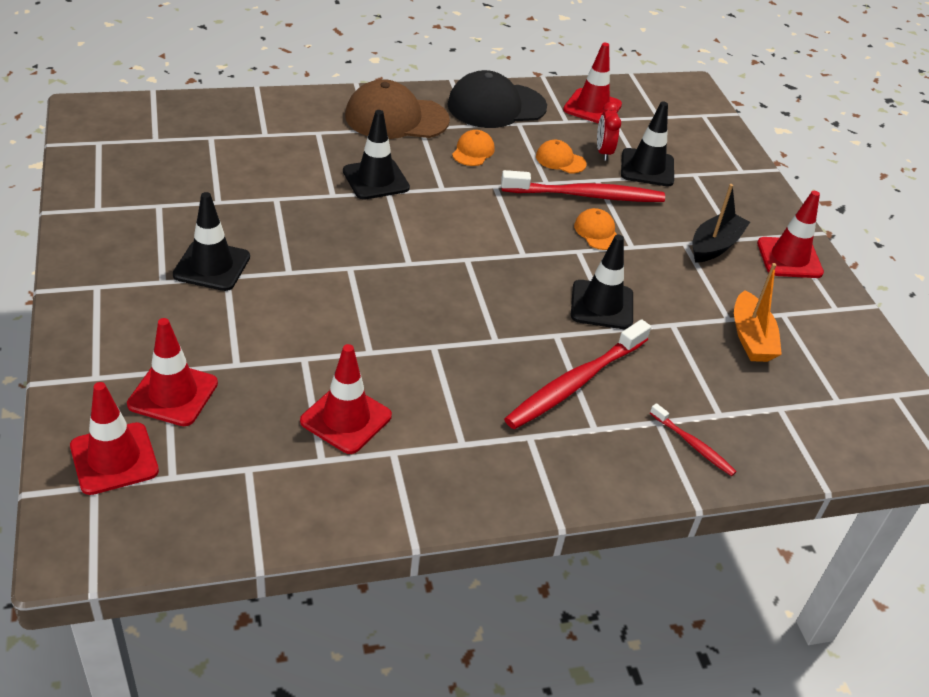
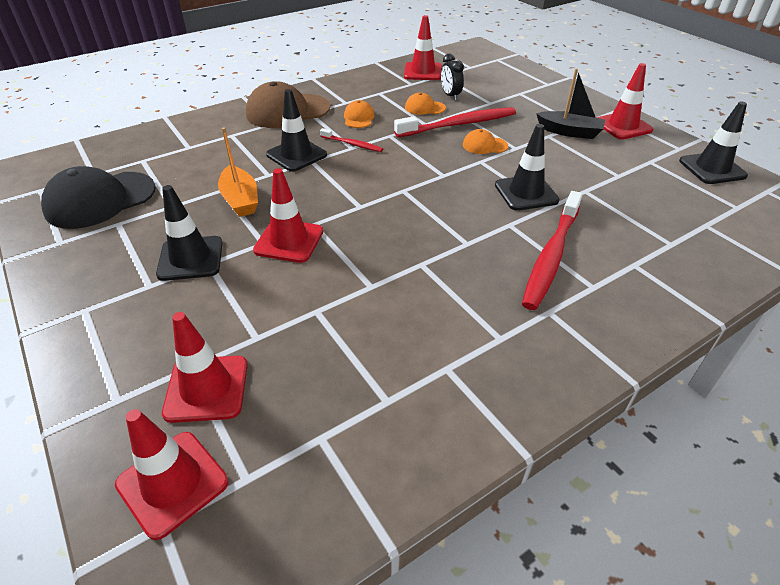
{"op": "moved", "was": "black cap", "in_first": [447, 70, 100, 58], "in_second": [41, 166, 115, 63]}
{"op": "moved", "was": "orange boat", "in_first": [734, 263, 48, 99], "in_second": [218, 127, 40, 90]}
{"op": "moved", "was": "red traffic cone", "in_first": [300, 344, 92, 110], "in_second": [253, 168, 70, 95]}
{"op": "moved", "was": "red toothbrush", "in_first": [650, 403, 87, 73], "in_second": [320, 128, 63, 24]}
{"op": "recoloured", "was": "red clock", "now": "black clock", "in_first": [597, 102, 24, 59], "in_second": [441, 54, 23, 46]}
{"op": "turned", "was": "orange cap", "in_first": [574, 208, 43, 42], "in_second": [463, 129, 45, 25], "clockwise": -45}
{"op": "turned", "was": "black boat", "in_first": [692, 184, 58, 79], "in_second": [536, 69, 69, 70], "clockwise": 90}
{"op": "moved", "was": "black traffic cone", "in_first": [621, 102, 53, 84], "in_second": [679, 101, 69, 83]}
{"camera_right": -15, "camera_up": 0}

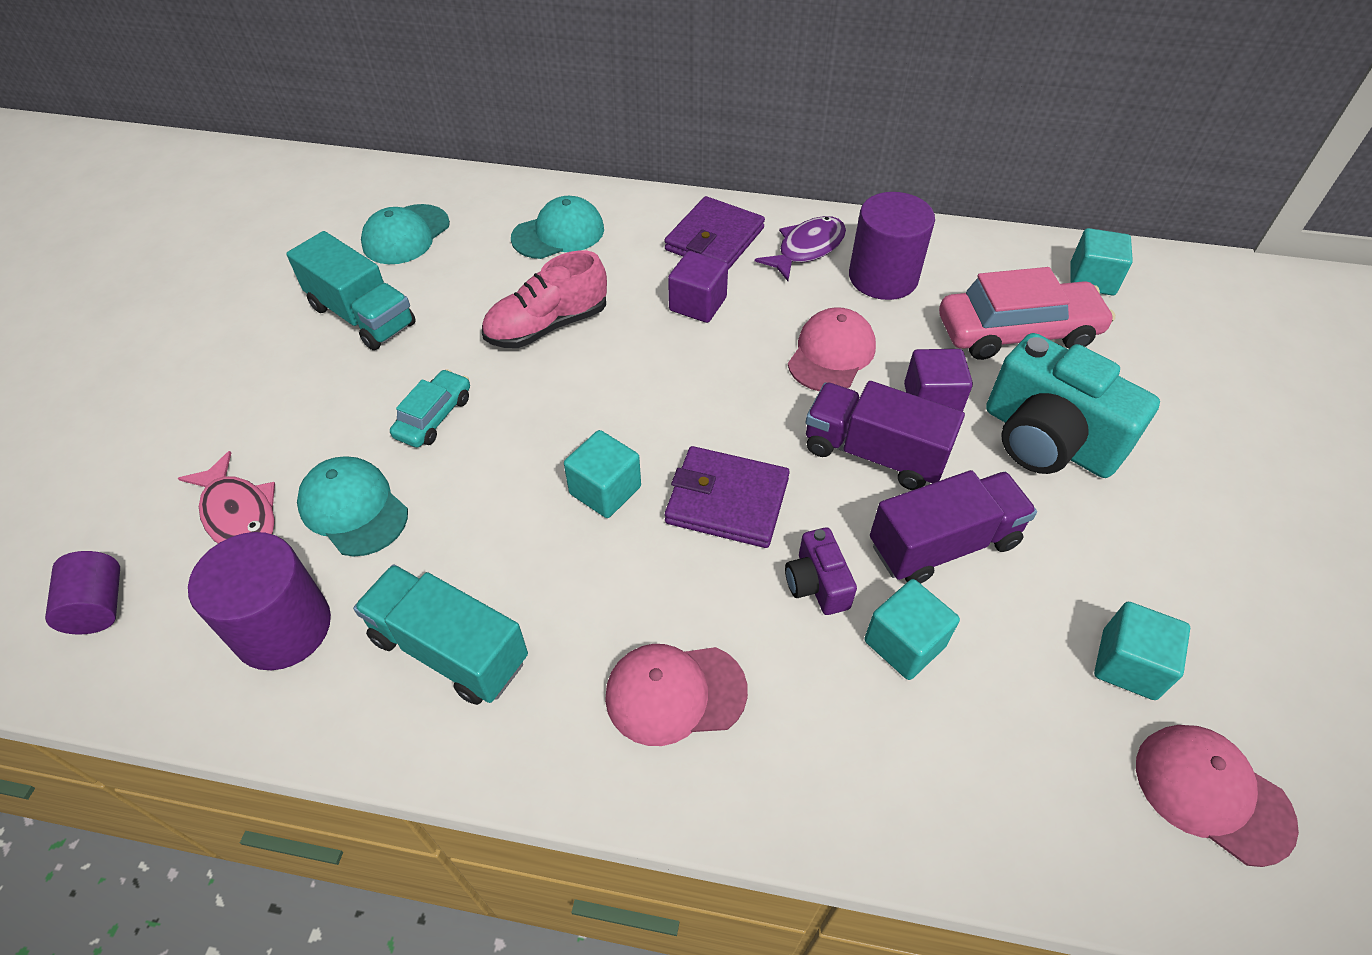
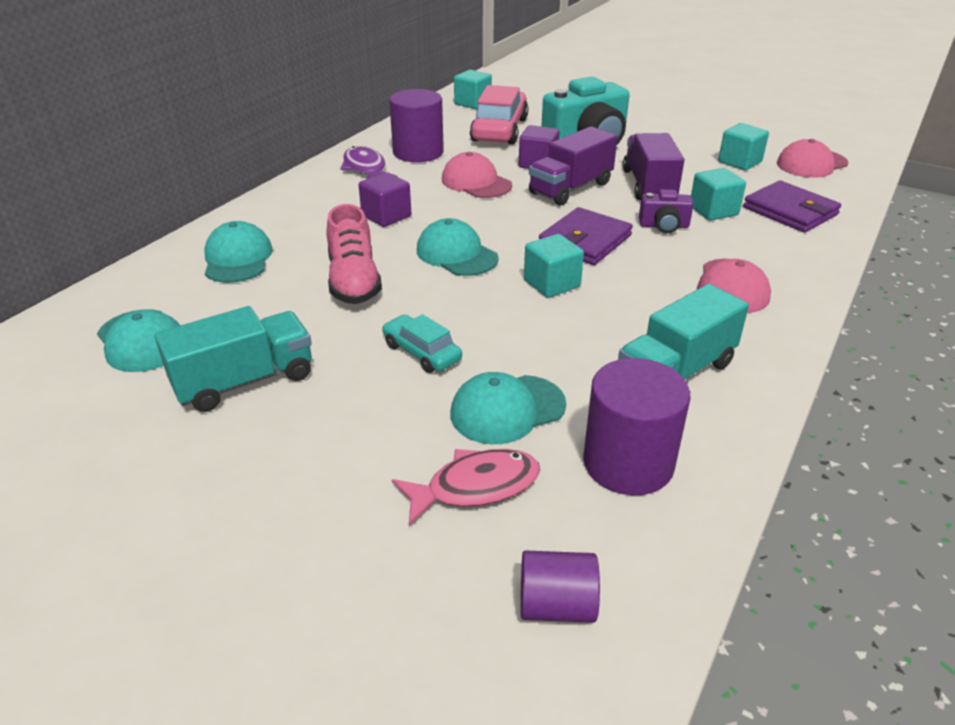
{"op": "added", "now": "turquoise cap", "in_second": [417, 218, 82, 58]}
{"op": "moved", "was": "purple wallet", "in_first": [664, 196, 101, 74], "in_second": [743, 181, 98, 51]}
{"camera_right": -70, "camera_up": -15}

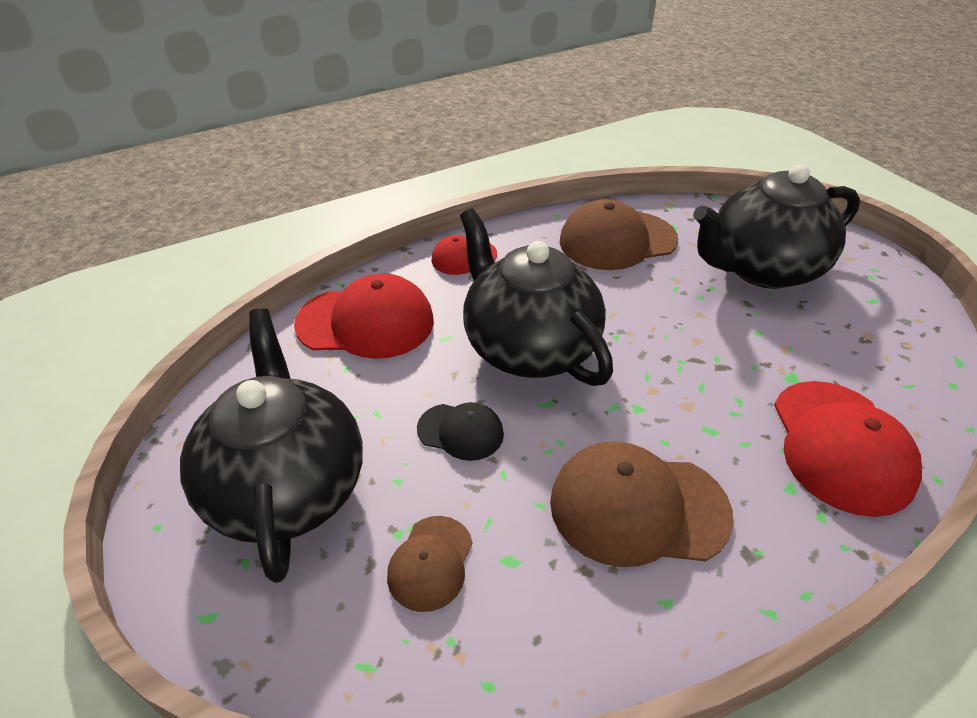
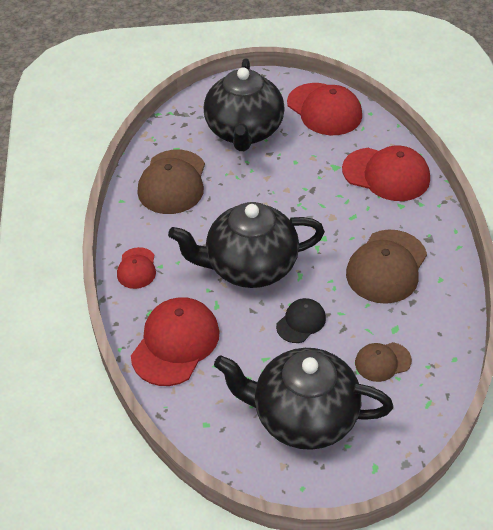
{"op": "added", "now": "red cap", "in_second": [287, 83, 75, 52]}
{"op": "turned", "was": "brown cap", "in_first": [387, 516, 86, 96], "in_second": [355, 342, 57, 40], "clockwise": 120}
{"camera_right": -65, "camera_up": 5}

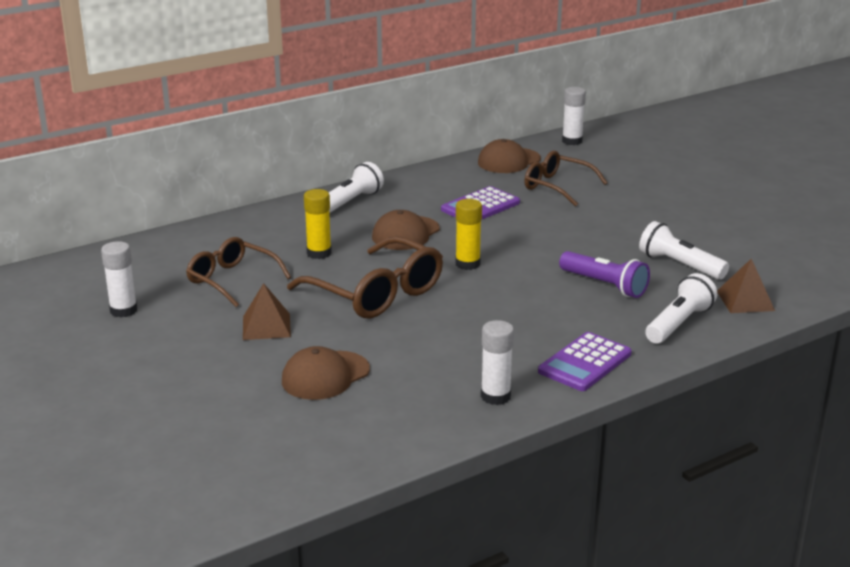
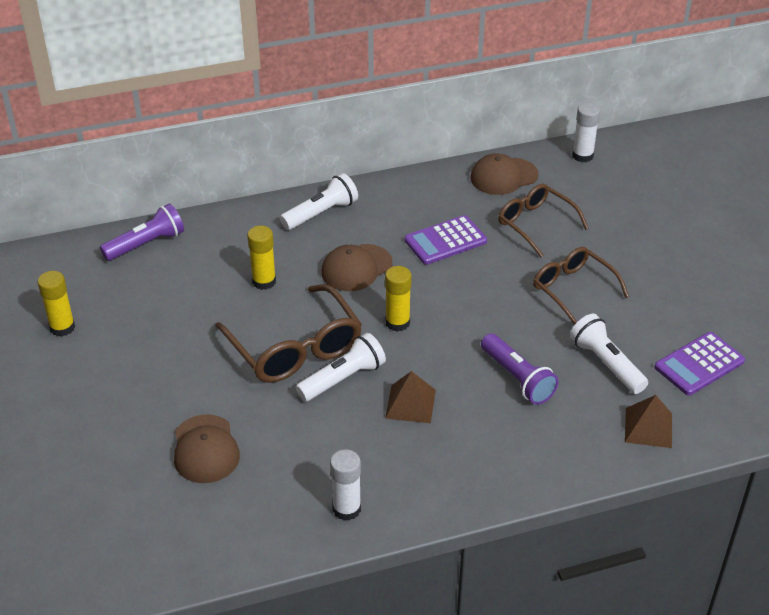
{"op": "recoloured", "was": "white glue stick", "now": "yellow glue stick", "in_first": [101, 241, 36, 76], "in_second": [38, 271, 37, 66]}
{"op": "added", "now": "purple flashlight", "in_second": [100, 203, 84, 58]}
{"op": "turned", "was": "brown cap", "in_first": [282, 346, 88, 54], "in_second": [174, 414, 66, 69], "clockwise": -75}
{"op": "moved", "was": "white flashlight", "in_first": [645, 273, 72, 71], "in_second": [296, 333, 90, 69]}
{"op": "moved", "was": "brown pyramid", "in_first": [243, 283, 48, 57], "in_second": [385, 371, 51, 52]}
{"op": "moved", "was": "brown glasses", "in_first": [186, 237, 105, 70], "in_second": [533, 247, 96, 78]}
{"op": "moved", "was": "purple calculator", "in_first": [538, 332, 94, 59], "in_second": [654, 332, 91, 64]}
{"camera_right": 15, "camera_up": 15}

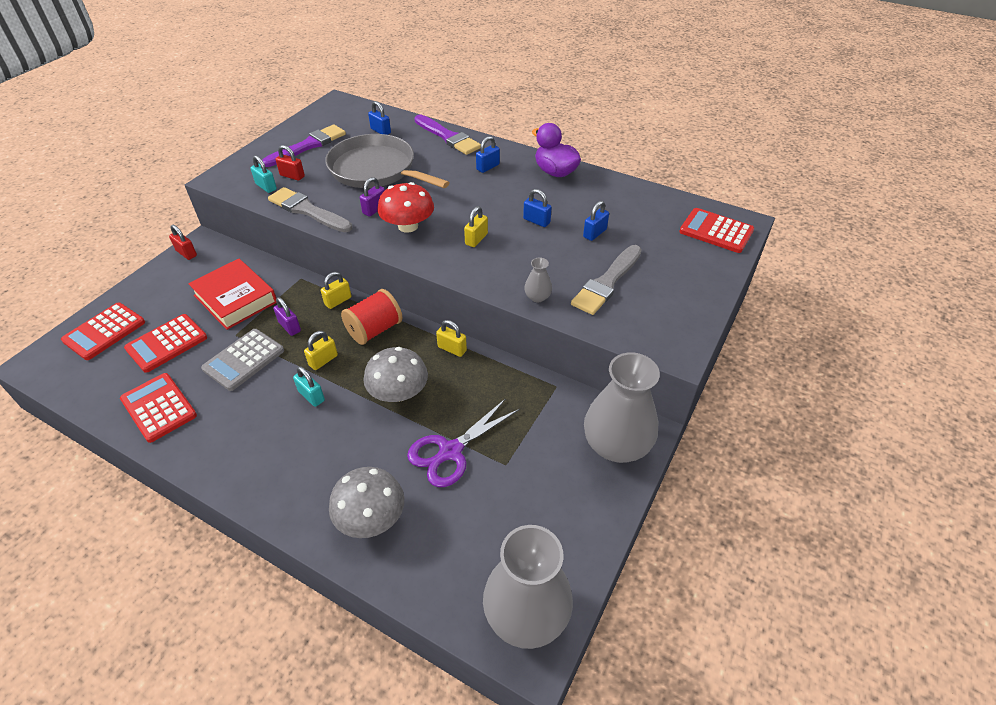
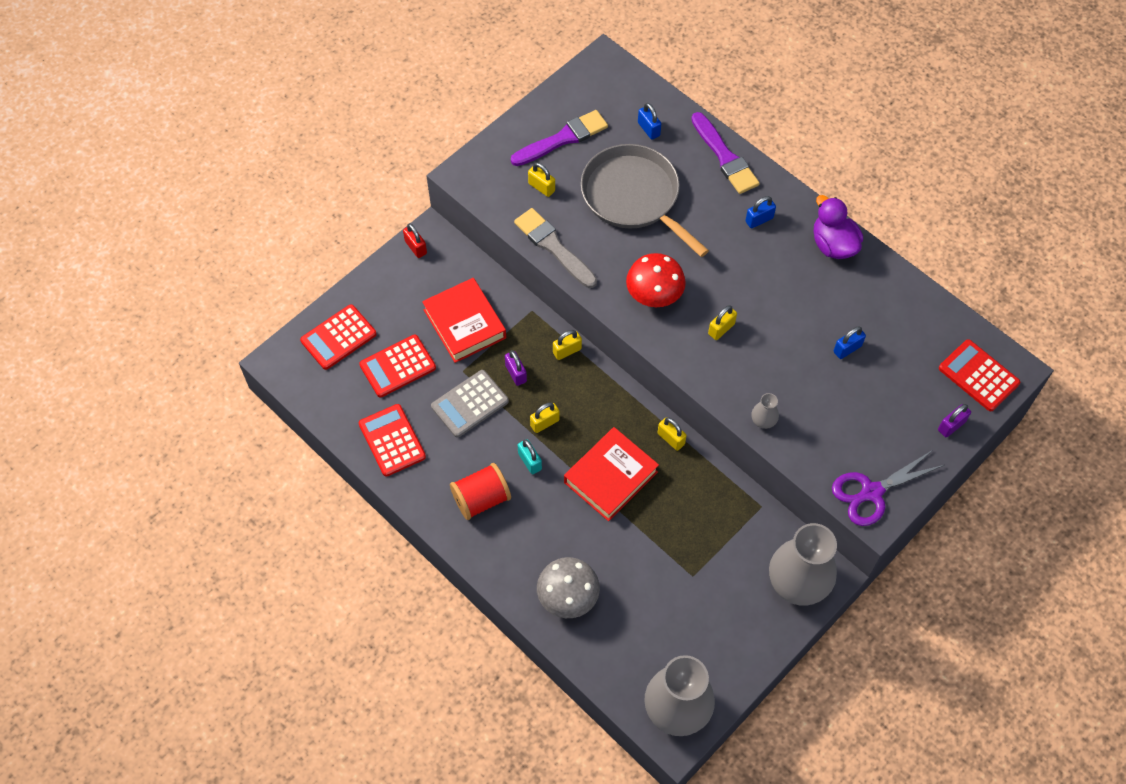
{"op": "moved", "was": "red spool", "in_first": [341, 289, 61, 56], "in_second": [450, 463, 61, 57]}
{"op": "recoloured", "was": "red padlock", "now": "yellow padlock", "in_first": [276, 145, 29, 36], "in_second": [528, 163, 27, 34]}
{"op": "replaced", "was": "grey mushroom", "now": "red book", "in_first": [364, 347, 64, 55], "in_second": [564, 427, 95, 94]}
{"op": "moved", "was": "purple scissors", "in_first": [407, 398, 113, 89], "in_second": [832, 450, 112, 76]}
{"op": "moved", "was": "purple padlock", "in_first": [360, 177, 25, 40], "in_second": [938, 404, 33, 33]}
{"op": "removed", "was": "turquoise padlock", "in_first": [250, 155, 27, 38]}
{"op": "removed", "was": "blue padlock", "in_first": [523, 189, 29, 38]}
{"op": "removed", "was": "grey brush", "in_first": [571, 245, 71, 70]}
{"camera_right": 15, "camera_up": 15}

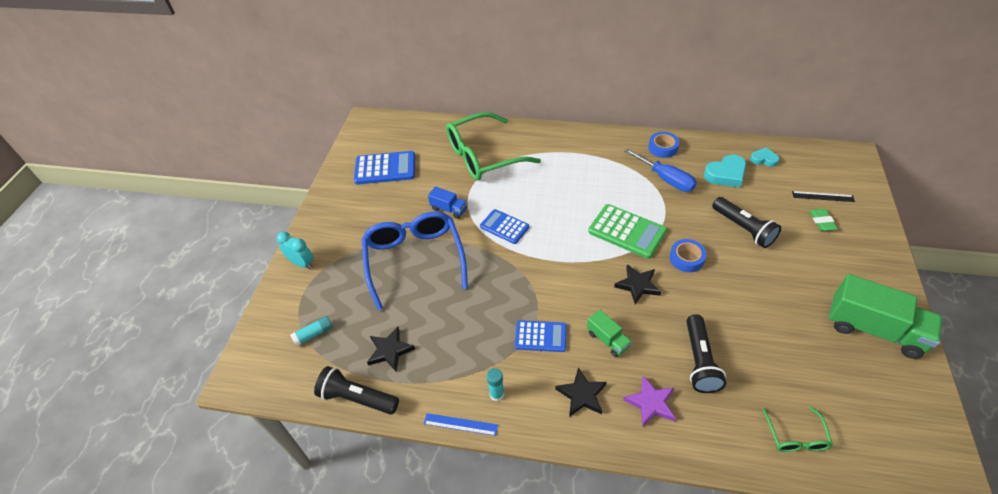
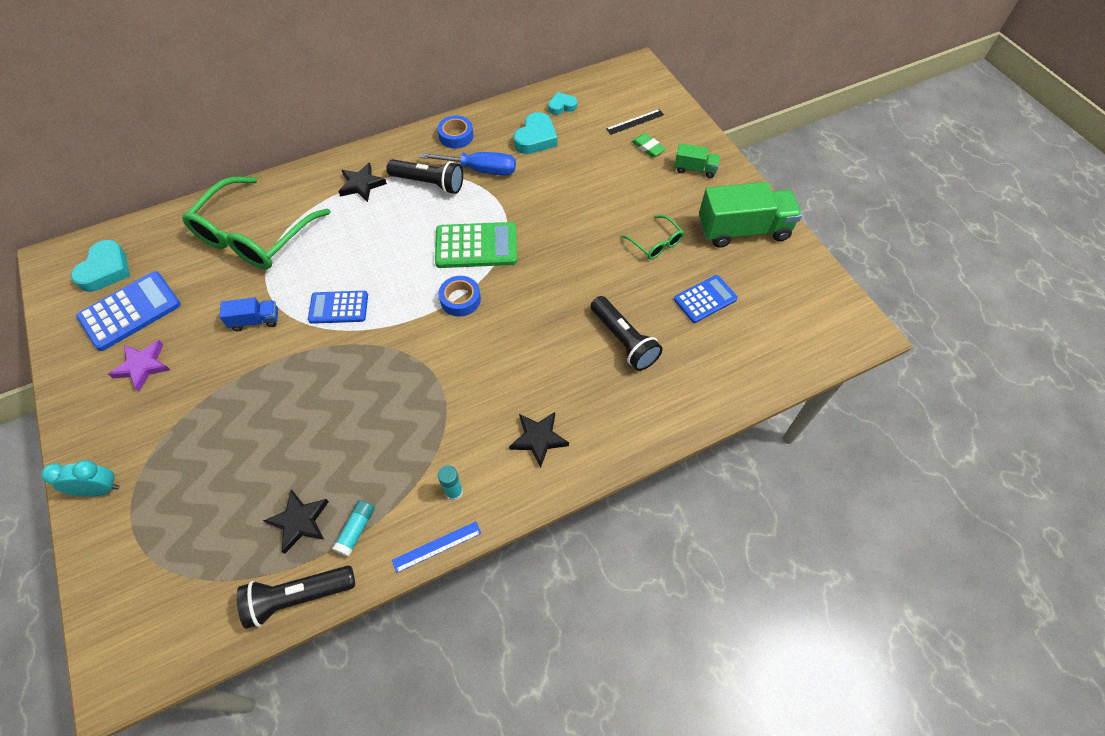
{"op": "added", "now": "turquoise heart", "in_second": [71, 240, 59, 52]}
{"op": "moved", "was": "purple star", "in_first": [623, 375, 53, 52], "in_second": [108, 340, 62, 52]}
{"op": "moved", "was": "turquoise glue stick", "in_first": [290, 316, 43, 31], "in_second": [332, 500, 43, 57]}
{"op": "moved", "was": "black star", "in_first": [614, 264, 47, 40], "in_second": [338, 163, 49, 39]}
{"op": "moved", "was": "black flashlight", "in_first": [712, 197, 69, 51], "in_second": [386, 159, 77, 35]}
{"op": "moved", "was": "blue tape", "in_first": [669, 239, 38, 33], "in_second": [439, 276, 42, 41]}
{"op": "moved", "was": "green glasses", "in_first": [762, 407, 71, 45], "in_second": [622, 215, 62, 44]}
{"op": "moved", "was": "green truck", "in_first": [587, 310, 45, 47], "in_second": [674, 143, 46, 35]}
{"op": "moved", "was": "blue calculator", "in_first": [515, 320, 52, 32], "in_second": [674, 275, 64, 48]}
{"op": "removed", "was": "blue glasses", "in_first": [362, 211, 106, 99]}
{"camera_right": -40, "camera_up": 10}

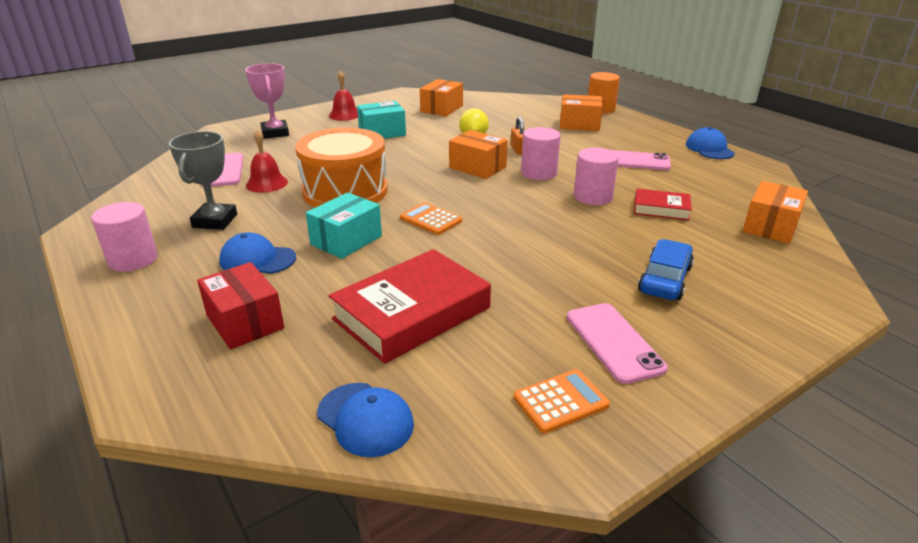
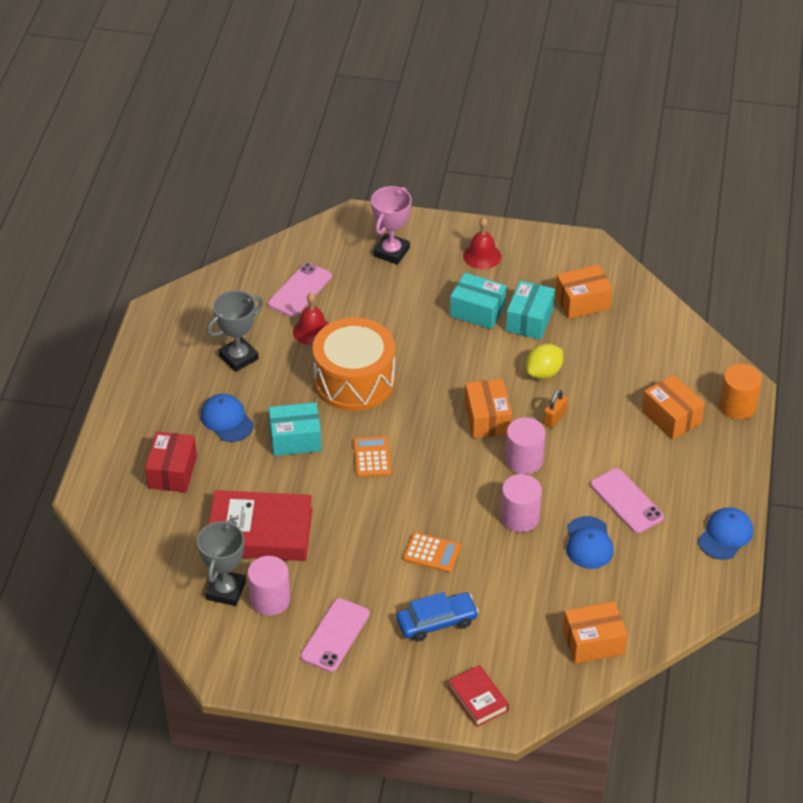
{"op": "added", "now": "grey trophy", "in_second": [197, 519, 49, 87]}
{"op": "moved", "was": "pink cylinder", "in_first": [91, 202, 67, 70], "in_second": [247, 556, 43, 60]}
{"op": "moved", "was": "orange calculator", "in_first": [513, 369, 97, 65], "in_second": [403, 532, 58, 41]}
{"op": "moved", "was": "red book", "in_first": [634, 188, 58, 32], "in_second": [448, 665, 61, 62]}
{"op": "added", "now": "turquoise box", "in_second": [506, 281, 49, 59]}
{"op": "moved", "was": "blue cap", "in_first": [317, 383, 97, 74], "in_second": [566, 516, 48, 53]}
{"camera_right": 45, "camera_up": 15}

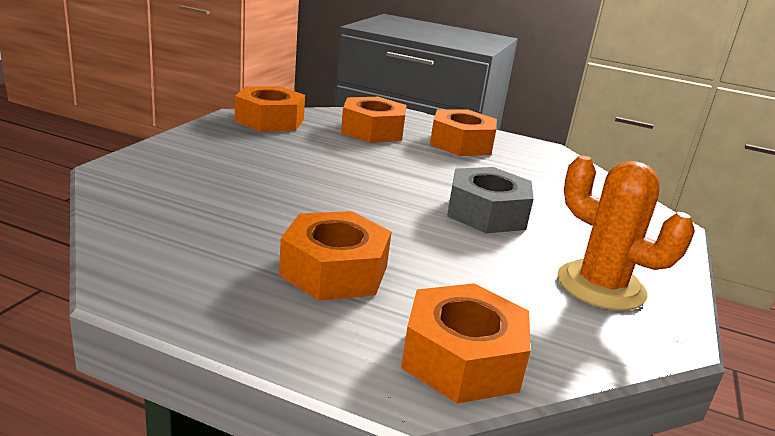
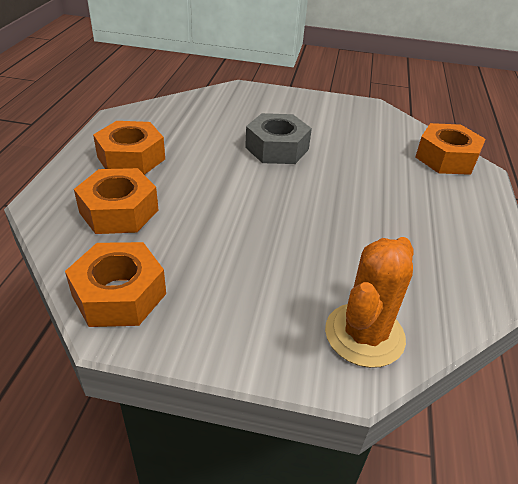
{"op": "moved", "was": "orange cactus", "in_first": [558, 156, 137, 154], "in_second": [325, 237, 89, 131]}
{"op": "removed", "was": "orange nut", "in_first": [279, 211, 113, 90]}
{"camera_right": -100, "camera_up": 15}

